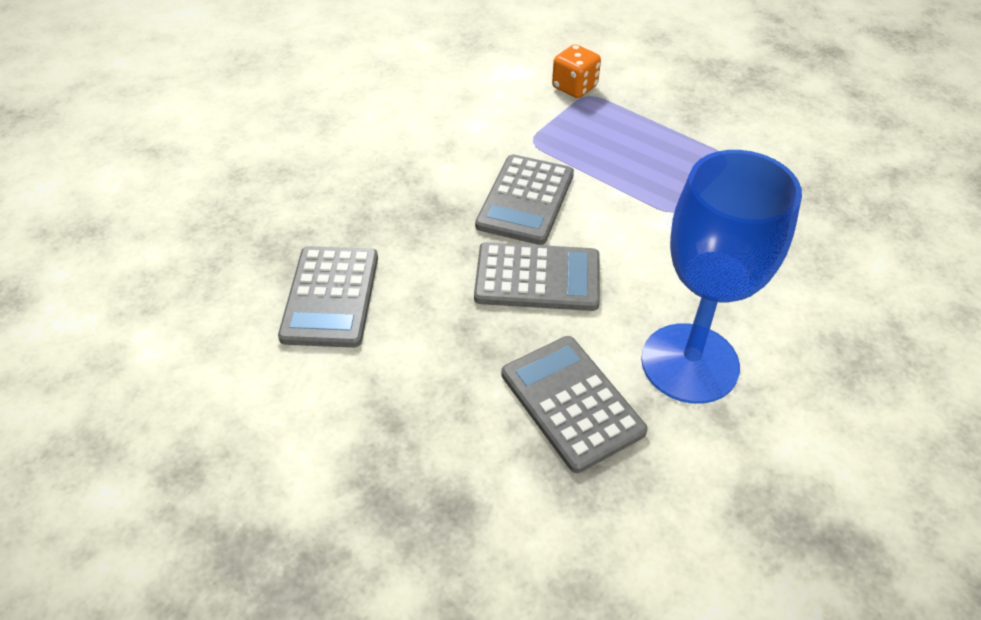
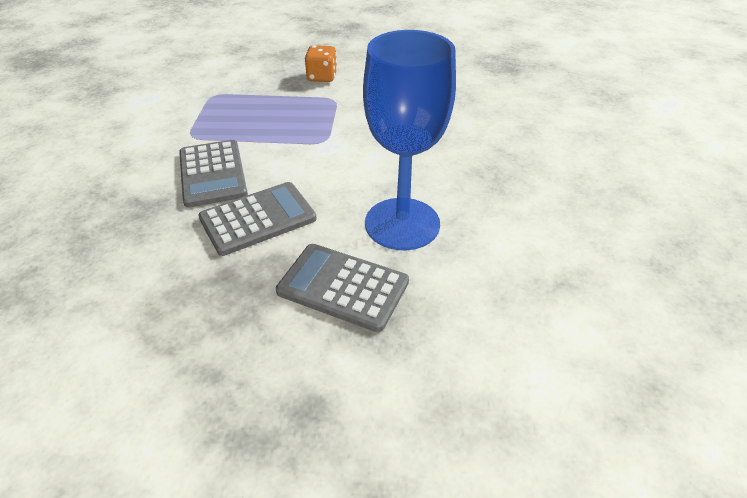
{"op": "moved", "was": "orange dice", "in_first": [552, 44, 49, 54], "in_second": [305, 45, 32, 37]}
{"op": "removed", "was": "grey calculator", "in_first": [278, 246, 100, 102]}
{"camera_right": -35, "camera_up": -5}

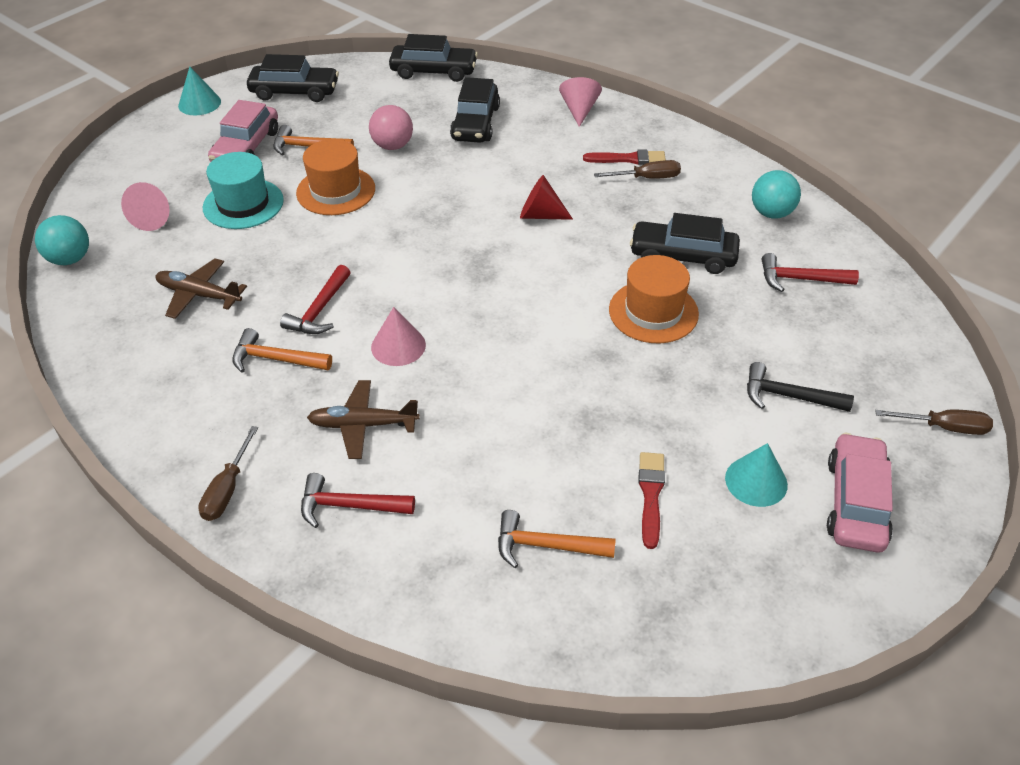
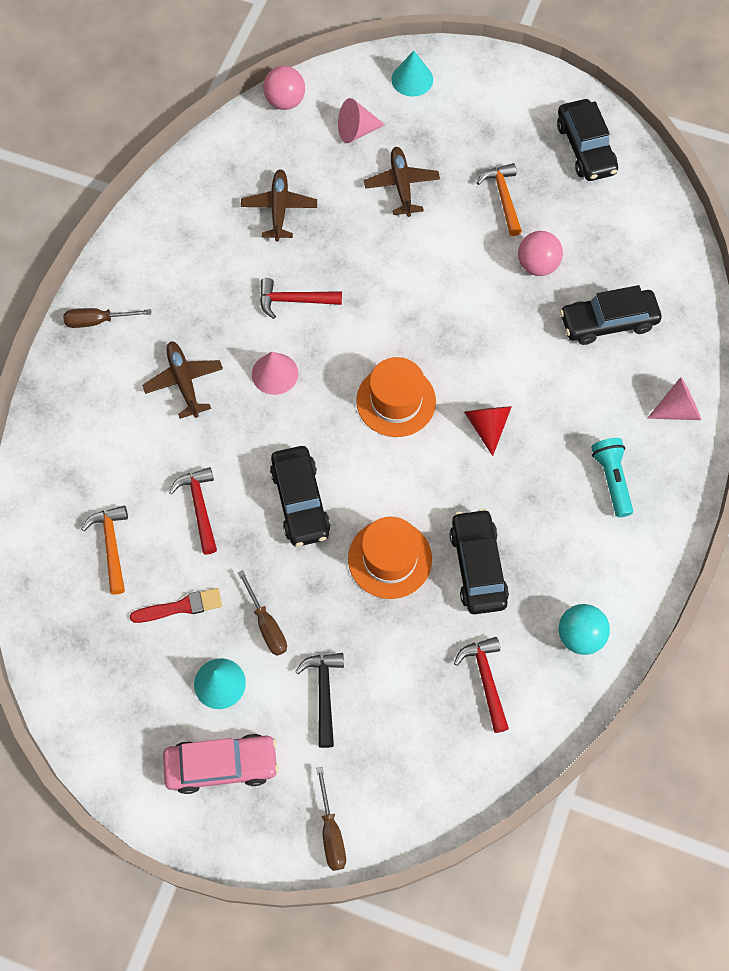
{"op": "moved", "was": "red hammer", "in_first": [301, 473, 114, 55], "in_second": [169, 467, 48, 87]}
{"op": "moved", "was": "brown screwdriver", "in_first": [594, 160, 87, 19], "in_second": [238, 570, 49, 86]}
{"op": "recoloured", "was": "turquoise ball", "now": "pink ball", "in_first": [35, 215, 54, 50], "in_second": [263, 66, 42, 44]}
{"op": "moved", "was": "black car", "in_first": [389, 34, 89, 48], "in_second": [270, 446, 61, 101]}
{"op": "moved", "was": "orange hat", "in_first": [296, 139, 79, 76], "in_second": [356, 357, 80, 80]}
{"op": "replaced", "was": "turquoise hat", "now": "brown plane", "in_first": [203, 152, 81, 77], "in_second": [364, 147, 76, 70]}
{"op": "moved", "was": "turquoise cone", "in_first": [178, 66, 43, 49], "in_second": [391, 51, 42, 45]}
{"op": "replaced", "was": "red brush", "now": "turquoise flashlight", "in_first": [583, 150, 83, 15], "in_second": [591, 438, 42, 79]}
{"op": "removed", "was": "pink car", "in_first": [208, 100, 70, 62]}
{"op": "removed", "was": "orange hammer", "in_first": [232, 328, 100, 45]}
{"camera_right": 70, "camera_up": 20}

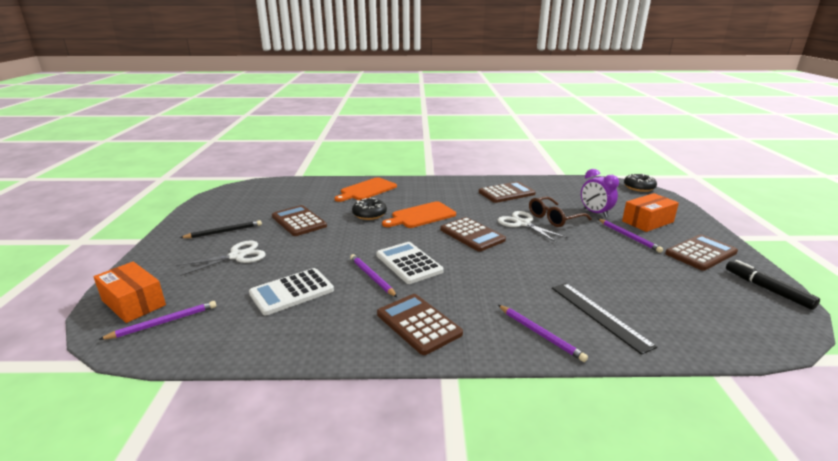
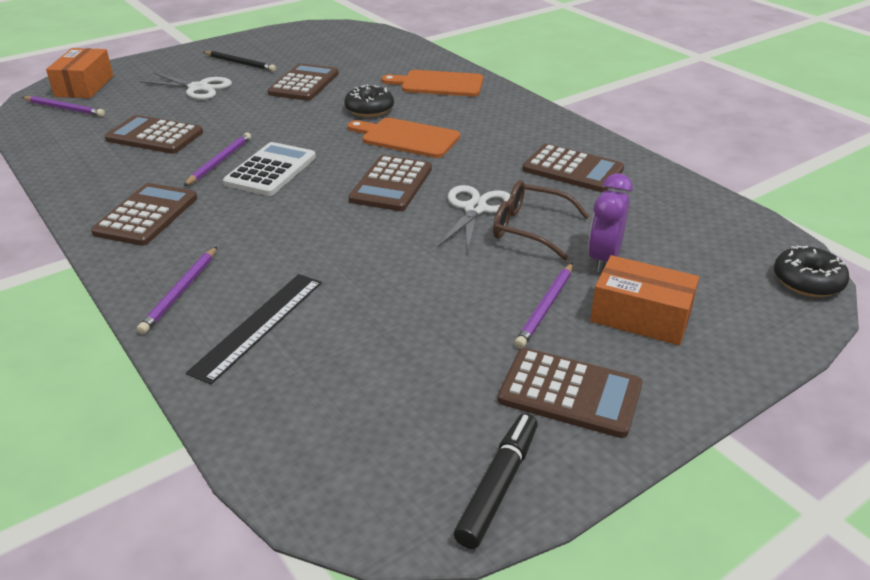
{"op": "recoloured", "was": "white calculator", "now": "brown calculator", "in_first": [249, 268, 85, 47], "in_second": [105, 115, 98, 39]}
{"camera_right": 55, "camera_up": 10}

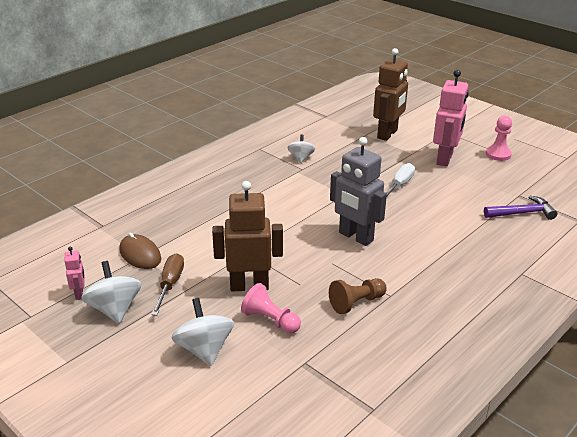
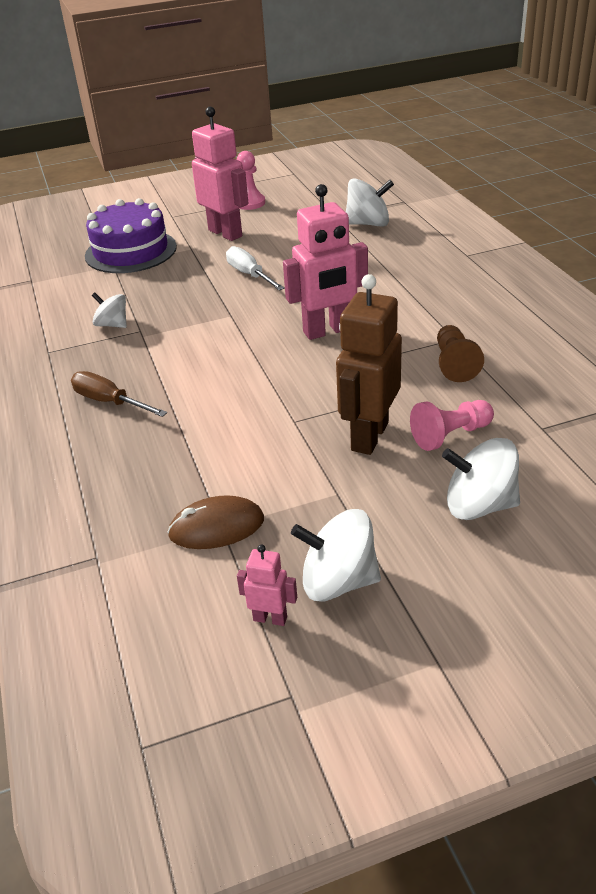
{"op": "moved", "was": "brown screwdriver", "in_first": [151, 253, 33, 63], "in_second": [71, 371, 96, 46]}
{"op": "replaced", "was": "brown robot", "now": "purple cake", "in_first": [373, 48, 35, 93], "in_second": [85, 198, 92, 75]}
{"op": "recoloured", "was": "grey robot", "now": "pink robot", "in_first": [330, 137, 57, 109], "in_second": [283, 184, 85, 156]}
{"op": "replaced", "was": "purple hammer", "now": "white spinning top", "in_first": [484, 195, 73, 25], "in_second": [346, 178, 48, 49]}
{"camera_right": -60, "camera_up": 5}

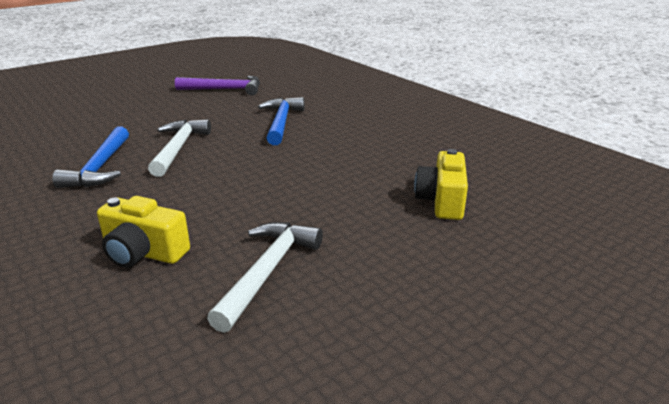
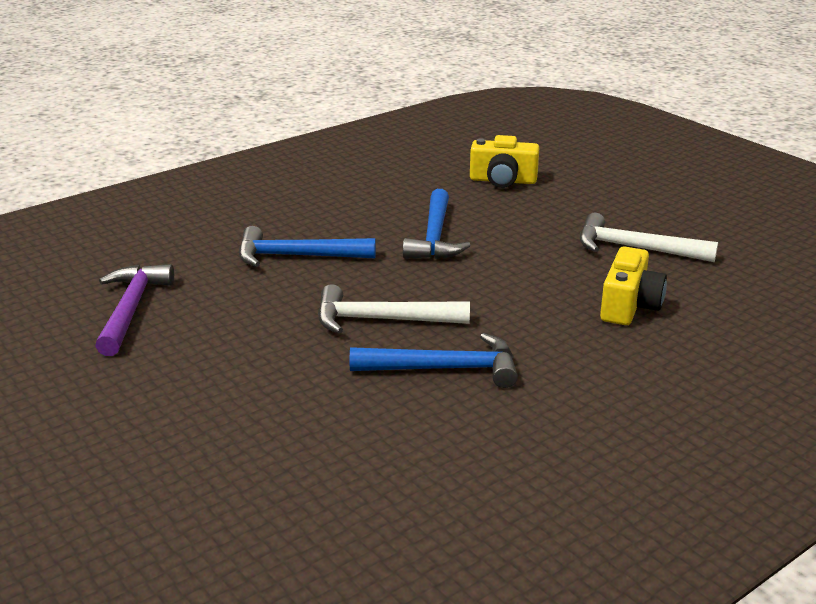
{"op": "added", "now": "blue hammer", "in_second": [403, 189, 68, 70]}
{"camera_right": -90, "camera_up": 0}

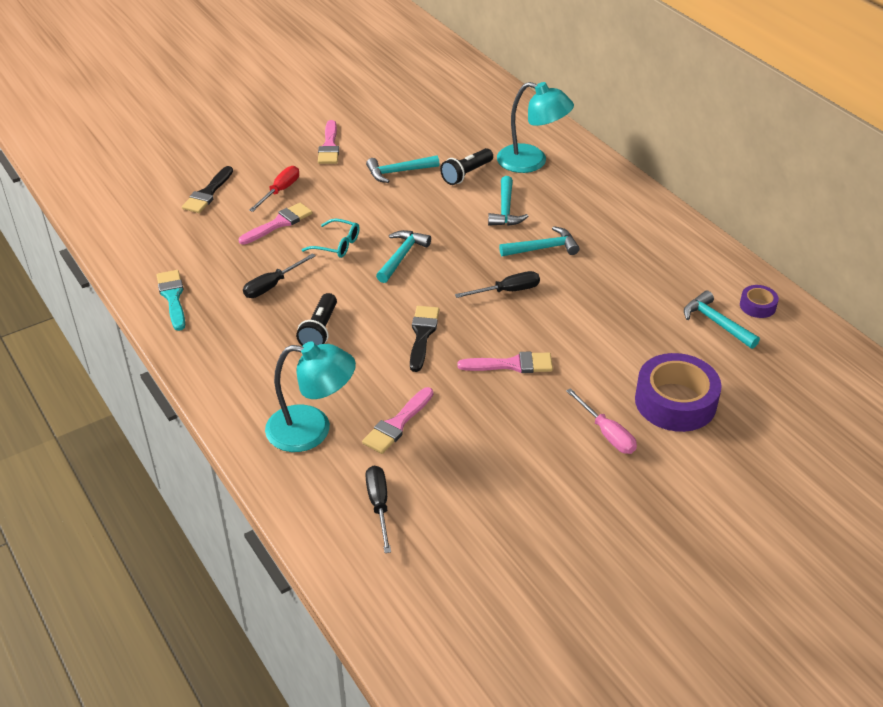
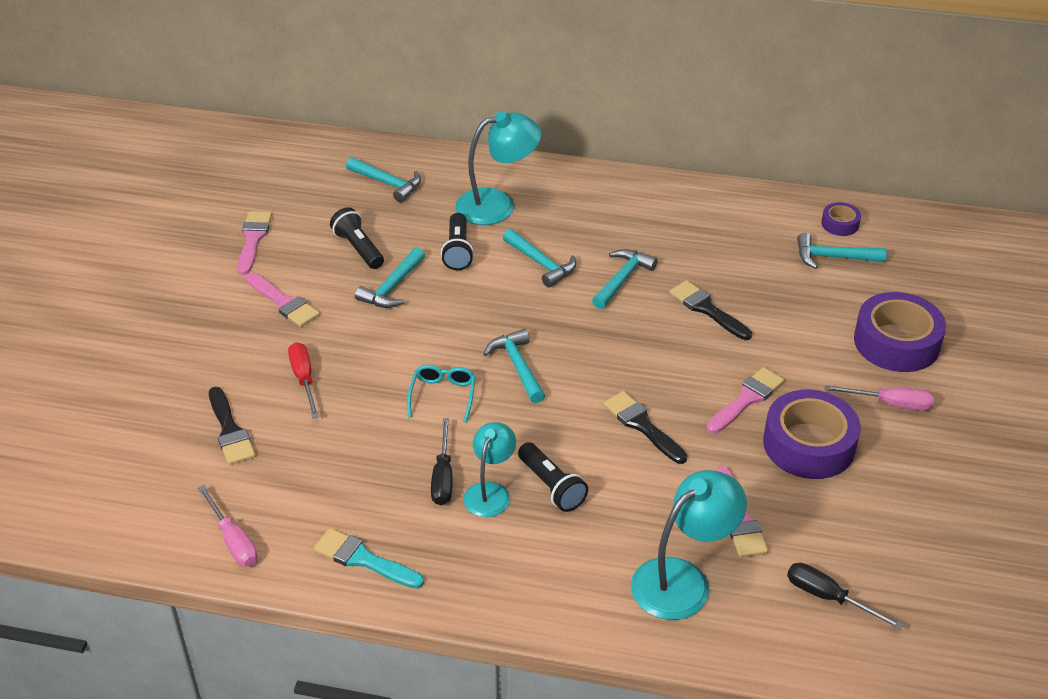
{"op": "added", "now": "pink screwdriver", "in_second": [198, 485, 59, 82]}
{"op": "moved", "was": "pink brush", "in_first": [239, 203, 74, 42], "in_second": [238, 211, 34, 64]}
{"op": "added", "now": "black flashlight", "in_second": [330, 207, 54, 62]}
{"op": "added", "now": "turquoise hammer", "in_second": [346, 157, 75, 46]}
{"op": "turned", "was": "turquoise glasses", "in_first": [302, 218, 58, 40], "in_second": [407, 365, 69, 57], "clockwise": -60}
{"op": "added", "now": "turquoise lamp", "in_second": [464, 422, 52, 95]}
{"op": "added", "now": "black brush", "in_second": [669, 280, 83, 60]}
{"op": "added", "now": "purple tape", "in_second": [763, 389, 98, 90]}
{"op": "removed", "was": "black screwdriver", "in_first": [455, 271, 85, 27]}
{"camera_right": -45, "camera_up": 0}

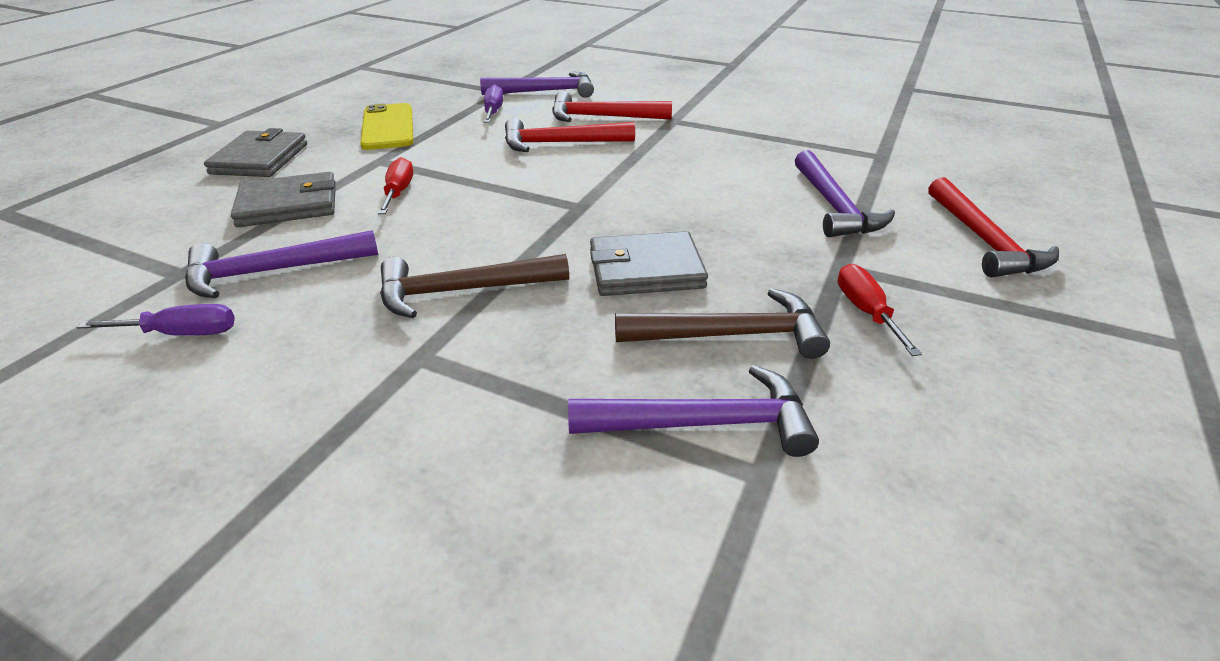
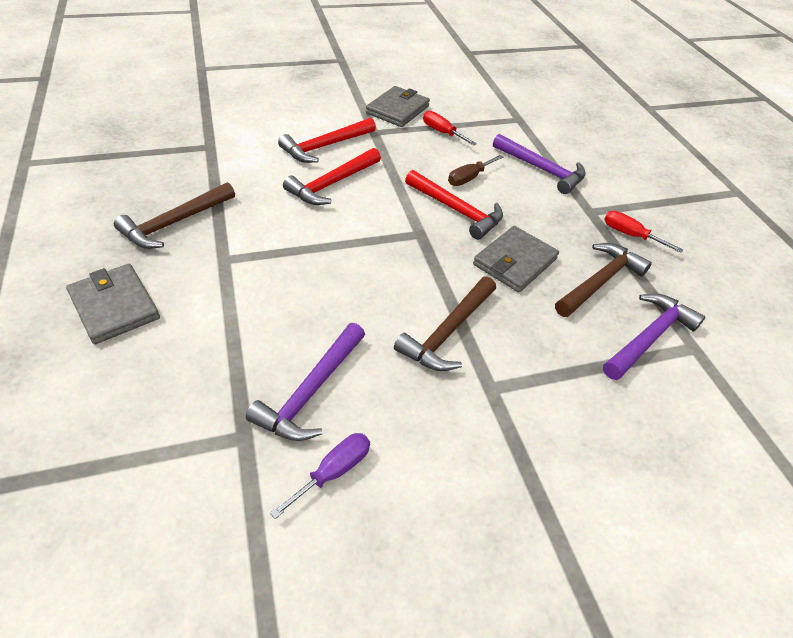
{"op": "replaced", "was": "yellow phone", "now": "brown hammer", "in_first": [360, 103, 53, 47], "in_second": [114, 182, 121, 67]}
{"op": "moved", "was": "grey wallet", "in_first": [231, 172, 105, 55], "in_second": [366, 86, 64, 41]}
{"op": "moved", "was": "red hammer", "in_first": [928, 177, 131, 100], "in_second": [405, 170, 98, 70]}
{"op": "moved", "was": "red screwdriver", "in_first": [378, 157, 35, 57], "in_second": [423, 111, 54, 35]}
{"op": "added", "now": "brown screwdriver", "in_second": [448, 155, 55, 31]}
{"op": "removed", "was": "purple hammer", "in_first": [480, 71, 114, 27]}
{"op": "removed", "was": "purple screwdriver", "in_first": [484, 85, 19, 38]}
{"camera_right": -45, "camera_up": 10}

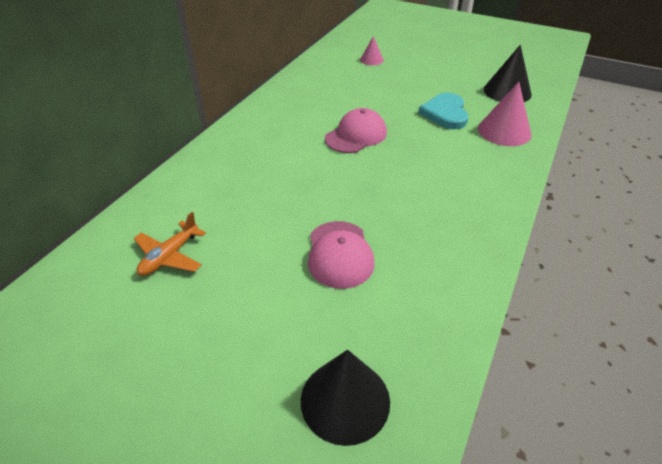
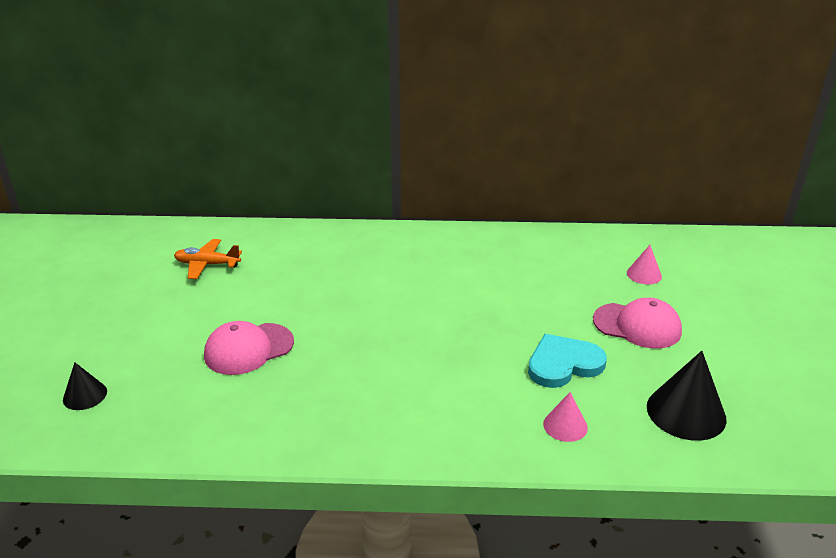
{"op": "resized", "was": "black cone", "in_first": [301, 350, 89, 96], "in_second": [63, 362, 44, 48], "ratio": 0.56}
{"op": "resized", "was": "pink cone", "in_first": [478, 82, 53, 64], "in_second": [543, 392, 45, 50], "ratio": 0.56}
{"op": "moved", "was": "pink cap", "in_first": [325, 108, 62, 45], "in_second": [593, 298, 89, 51]}
{"camera_right": 65, "camera_up": -10}

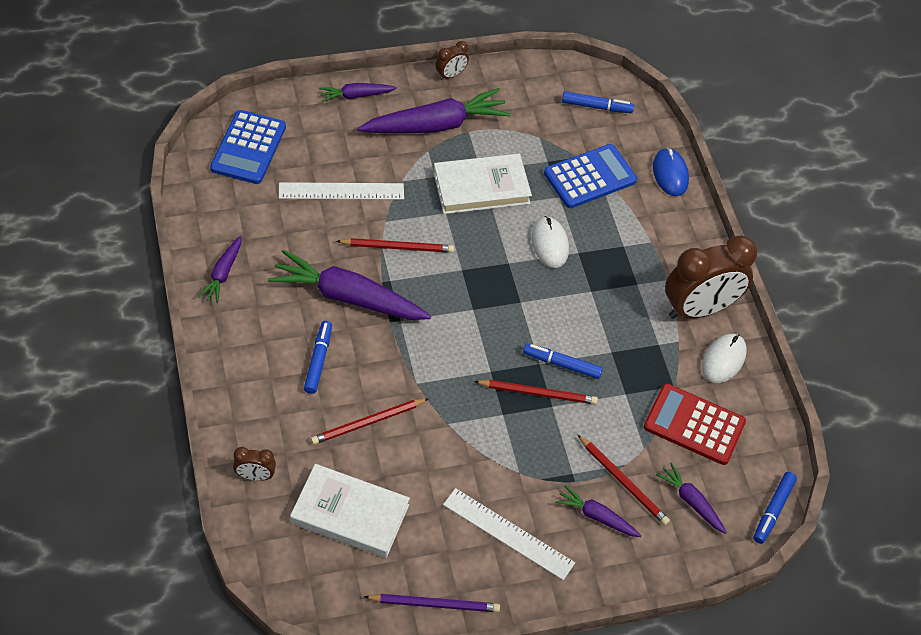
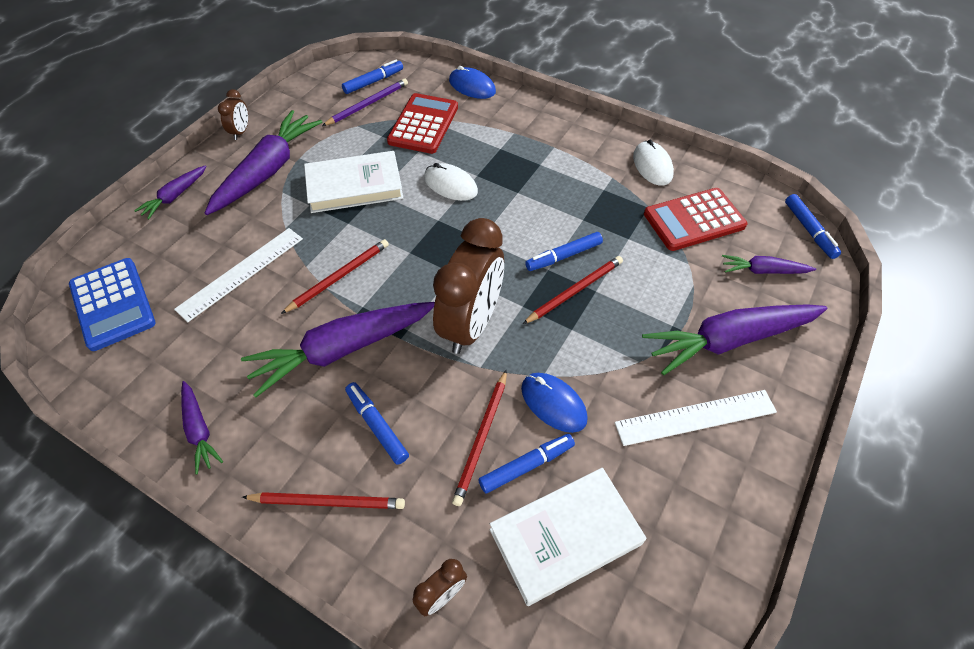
{"op": "moved", "was": "red pencil", "in_first": [577, 434, 93, 91], "in_second": [242, 492, 163, 17]}
{"op": "turned", "was": "white book", "in_first": [433, 154, 99, 60], "in_second": [304, 151, 99, 62], "clockwise": 45}
{"op": "moved", "was": "purple pencil", "in_first": [364, 594, 136, 18], "in_second": [322, 78, 86, 48]}
{"op": "recoloured", "was": "blue calculator", "now": "red calculator", "in_first": [544, 144, 93, 64], "in_second": [387, 93, 71, 61]}
{"op": "moved", "was": "brown clock", "in_first": [665, 235, 92, 84], "in_second": [433, 218, 71, 136]}
{"op": "added", "now": "blue marker", "in_second": [478, 434, 97, 60]}
{"op": "added", "now": "blue mouse", "in_second": [521, 373, 67, 60]}
{"op": "resized", "was": "purple carrot", "in_first": [555, 485, 87, 52], "in_second": [642, 304, 185, 71], "ratio": 1.96}
{"camera_right": -40, "camera_up": 0}

